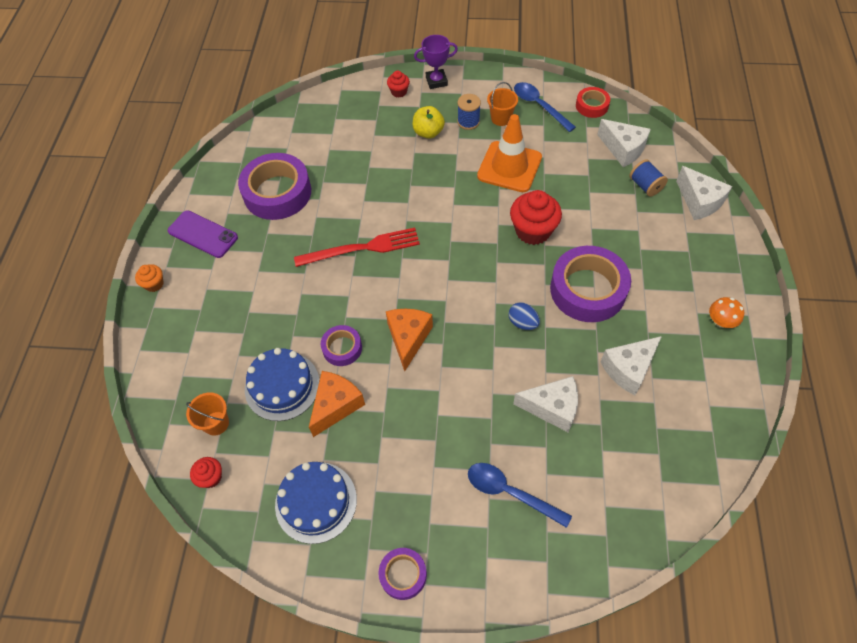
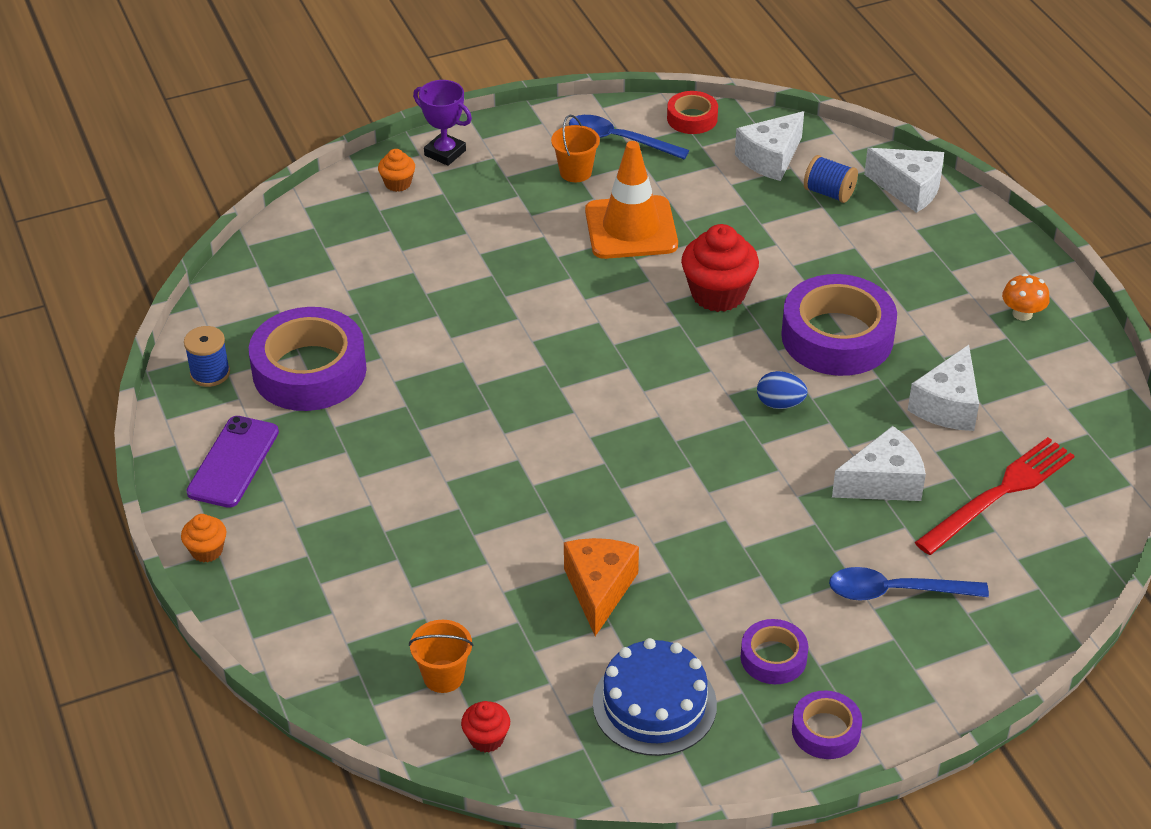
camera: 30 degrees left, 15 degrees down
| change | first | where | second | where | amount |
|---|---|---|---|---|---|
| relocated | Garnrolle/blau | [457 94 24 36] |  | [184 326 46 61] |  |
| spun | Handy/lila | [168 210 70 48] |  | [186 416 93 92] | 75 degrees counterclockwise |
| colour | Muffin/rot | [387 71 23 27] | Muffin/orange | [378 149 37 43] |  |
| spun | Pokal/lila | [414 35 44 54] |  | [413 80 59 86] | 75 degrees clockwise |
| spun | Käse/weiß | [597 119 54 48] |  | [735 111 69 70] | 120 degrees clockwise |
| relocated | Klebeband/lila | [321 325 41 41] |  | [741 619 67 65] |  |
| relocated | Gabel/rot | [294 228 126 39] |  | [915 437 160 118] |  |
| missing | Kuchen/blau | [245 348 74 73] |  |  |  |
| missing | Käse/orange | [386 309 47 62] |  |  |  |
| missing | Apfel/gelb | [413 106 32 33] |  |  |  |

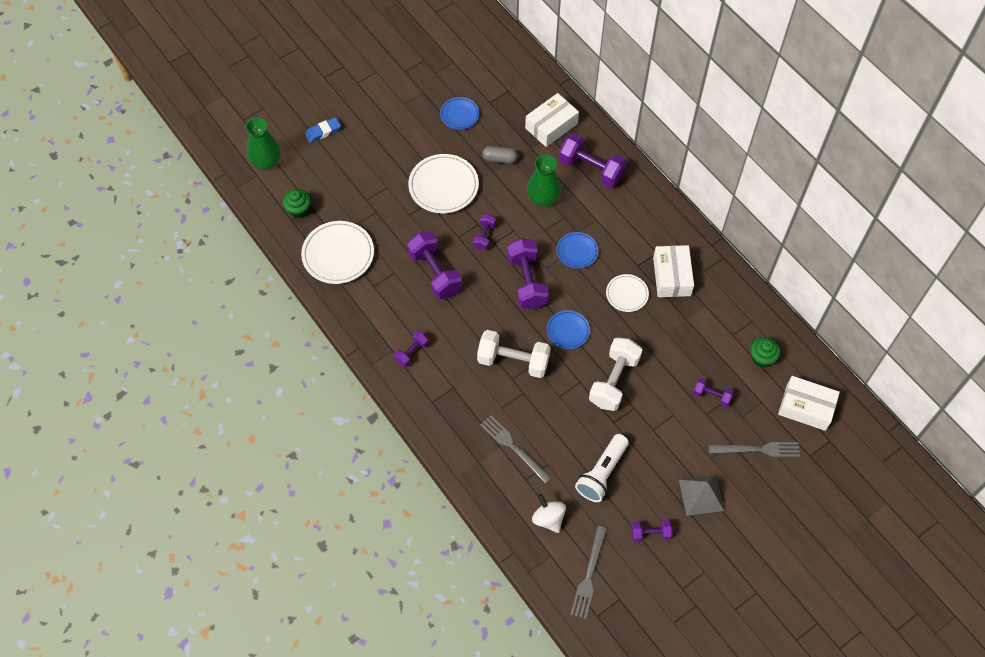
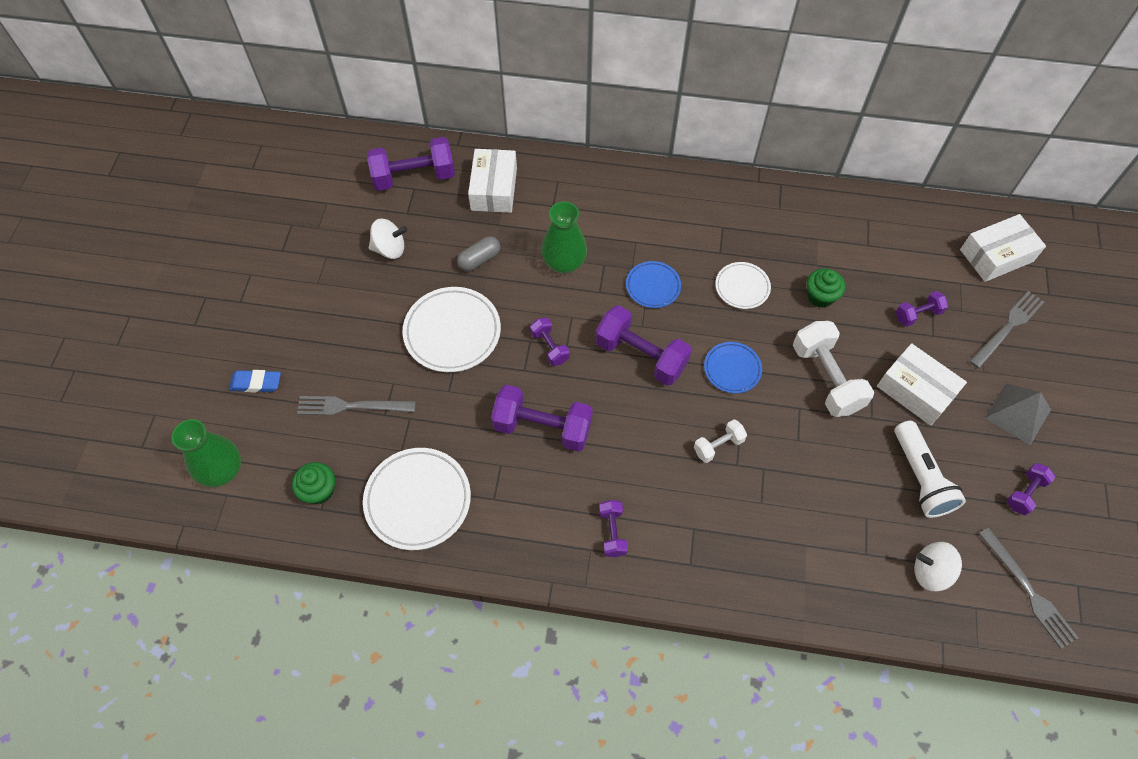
camera: 45 degrees left, 0 degrees up
| change | first | where | second | where | amount |
|---|---|---|---|---|---|
| spun | Radiergummi/blau | [305 117 36 26] |  | [229 370 52 23] | 75 degrees clockwise |
| relocated | Gabel/grau | [480 415 72 69] |  | [297 396 119 19] |  |
| relocated | Hantel/lila | [559 134 67 54] |  | [367 137 88 54] |  |
| exchanged | Teller/blau | [440 97 39 33] | Kreisel/weiß | [369 219 38 40] |  |
| size | Hantel/weiß | [477 330 74 48] |  | [694 420 53 43] | x0.53 |
| relocated | Muffin/grün | [750 337 30 30] |  | [807 268 38 40] |  |
| relocated | Schachtel/weiß | [653 245 41 52] |  | [877 343 90 83] |  |

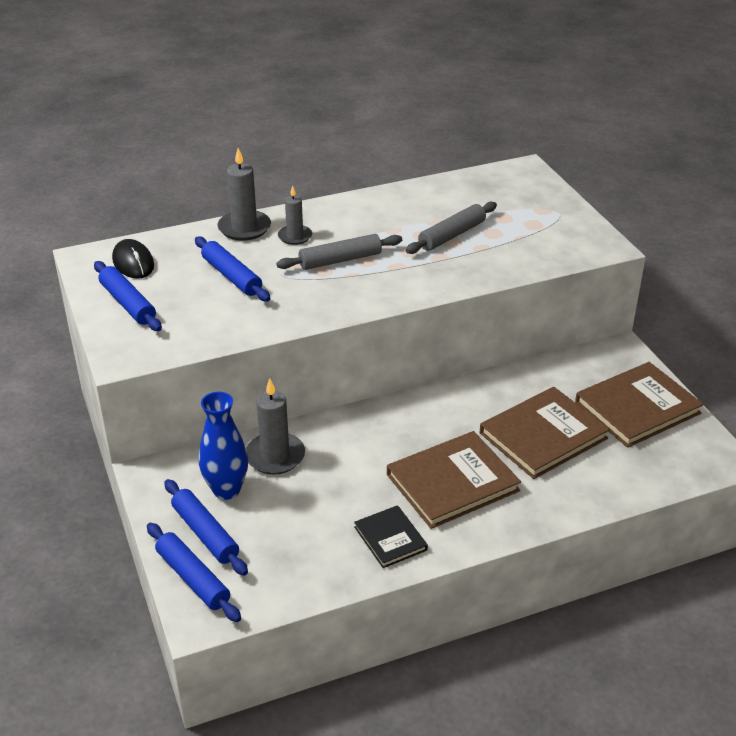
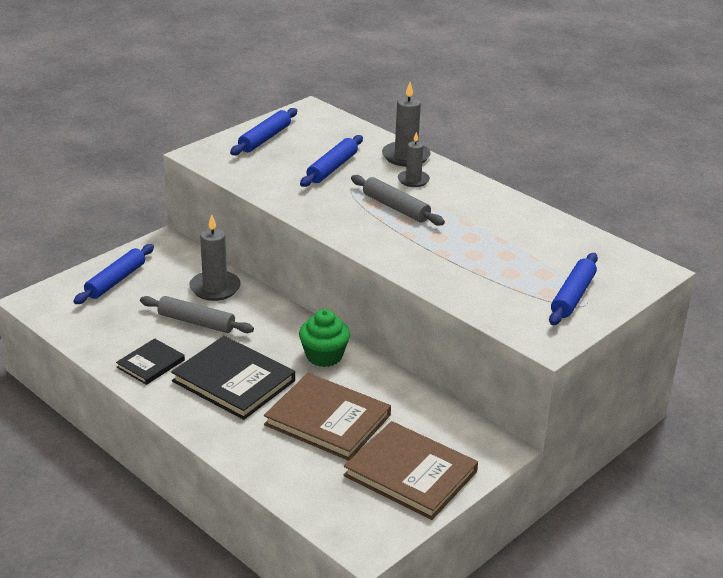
camera: 65 degrees right, 5 degrees down
| change | first | where | second | where | amount |
|---|---|---|---|---|---|
| relocated | Nudelholz/grau | [406 201 91 53] |  | [140 296 114 37] |  |
| colour | Buch/braun | [387 431 134 98] | Buch/schwarz | [171 336 124 84] |  |
| appeared |  |  | Muffin/grün | [299 309 51 58] |  |
| relocated | Nudelholz/blau | [147 523 94 99] |  | [549 253 49 72] |  |
| missing | Computermaus/schwarz | [112 239 42 40] |  |  |  |
| missing | Vase/blau | [199 392 49 108] |  |  |  |

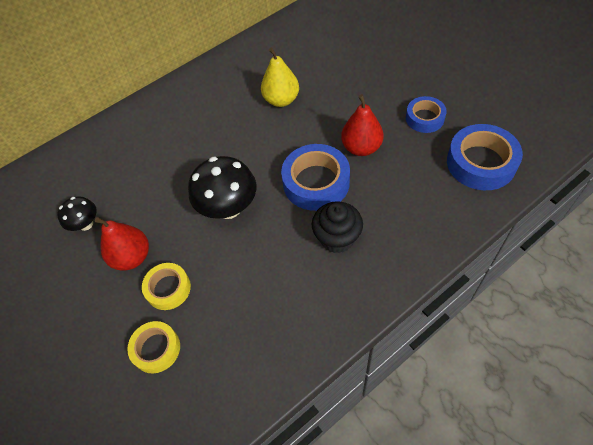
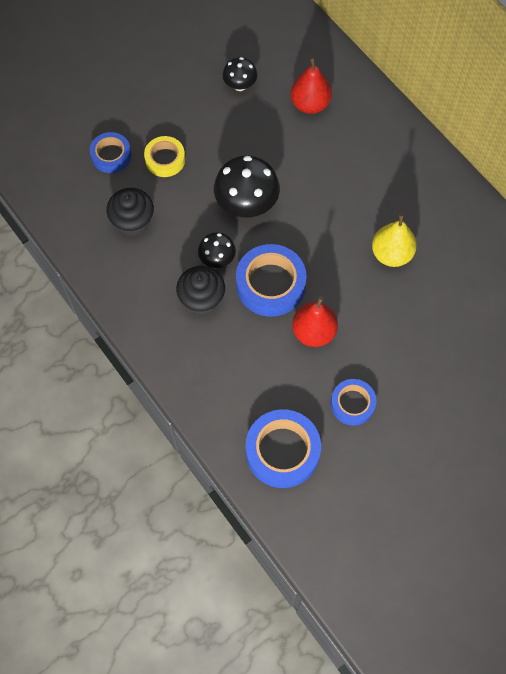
camera: 85 degrees right, 10 degrees up
| change | first | where | second | where | amount |
|---|---|---|---|---|---|
| colour | Klebeband/gelb | [127 321 53 52] | Klebeband/blau | [90 132 41 41] |  |
| appeared |  |  | Muffin/schwarz | [106 188 48 48] |  |
| appeared |  |  | Pilz/schwarz | [198 232 38 36] |  |
| relocated | Birne/rot | [95 217 54 54] |  | [291 57 41 57] |  |

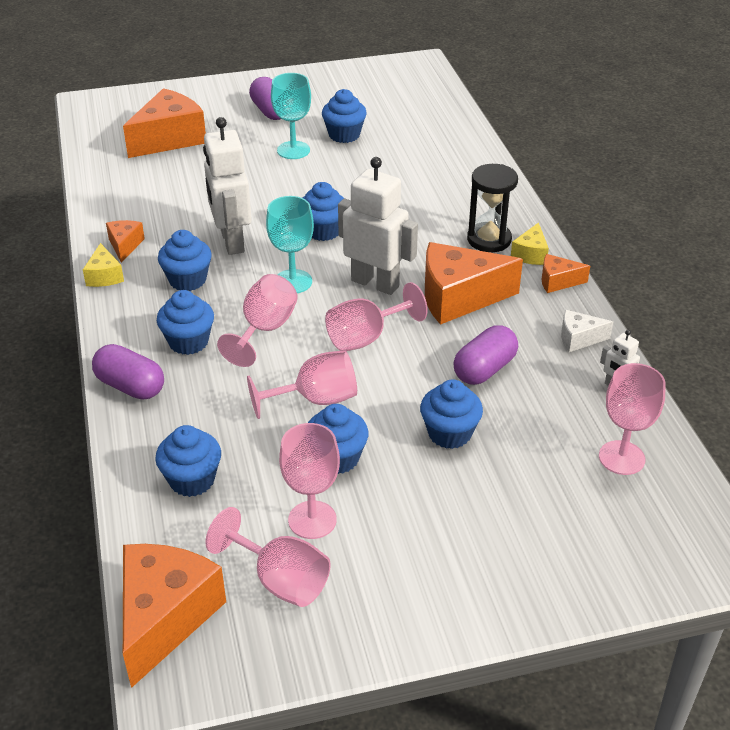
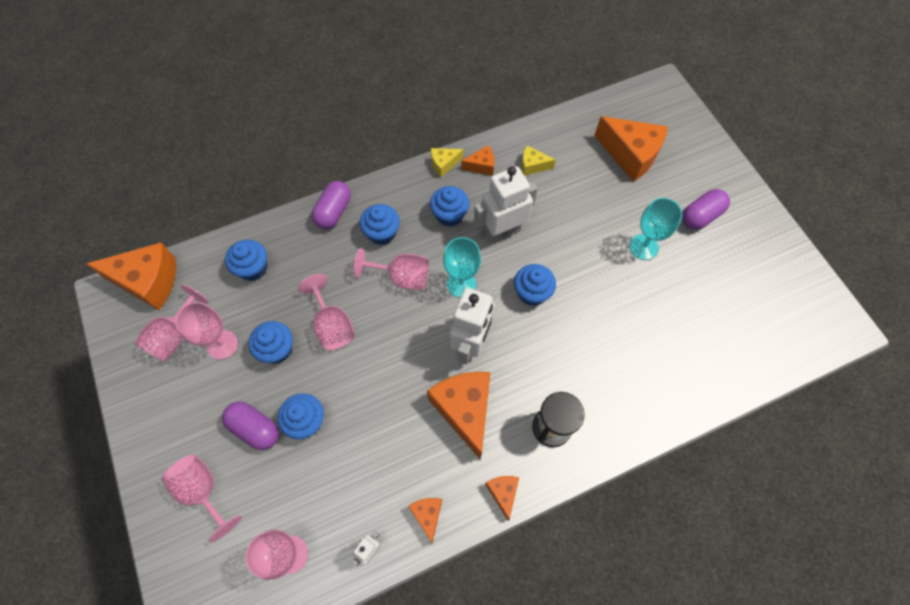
camera: 80 degrees right, 25 degrees up
| change | first | where | second | where | amount |
|---|---|---|---|---|---|
| relocated | Kelch/rosa | [325 282 103 69] |  | [162 454 80 88] |  |
| relocated | Kapsel/lila | [453 325 65 60] |  | [222 401 57 49] |  |
| colour | Käse/weiß | [561 310 52 42] | Käse/orange | [408 498 34 45] |  |
| relocated | Käse/gelb | [511 222 38 43] |  | [521 146 35 30] |  |
| missing | Muffin/blau | [322 89 45 54] |  |  |  |

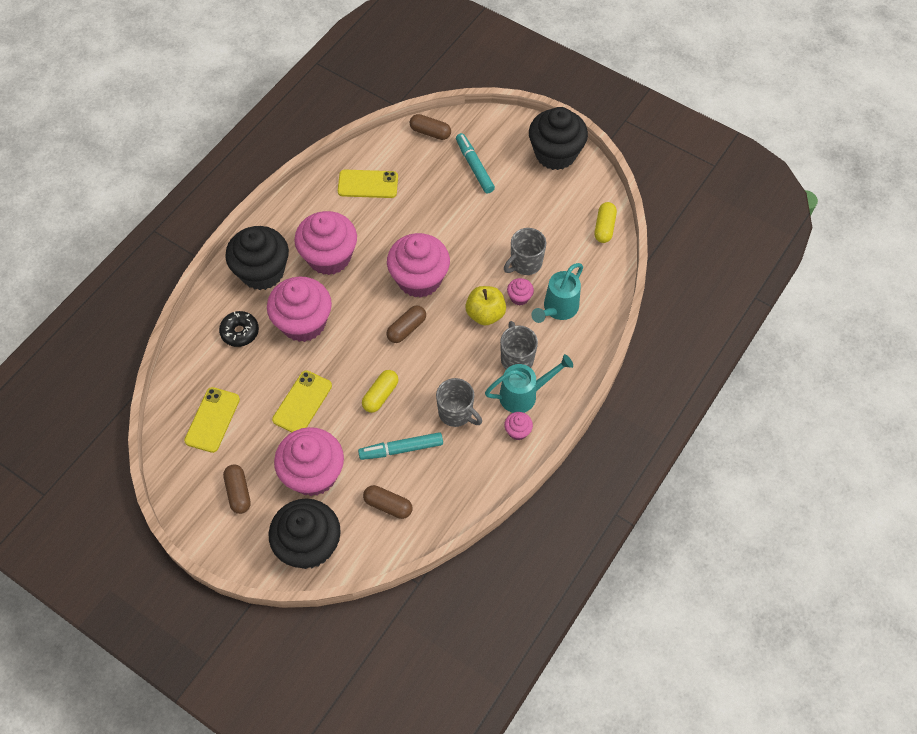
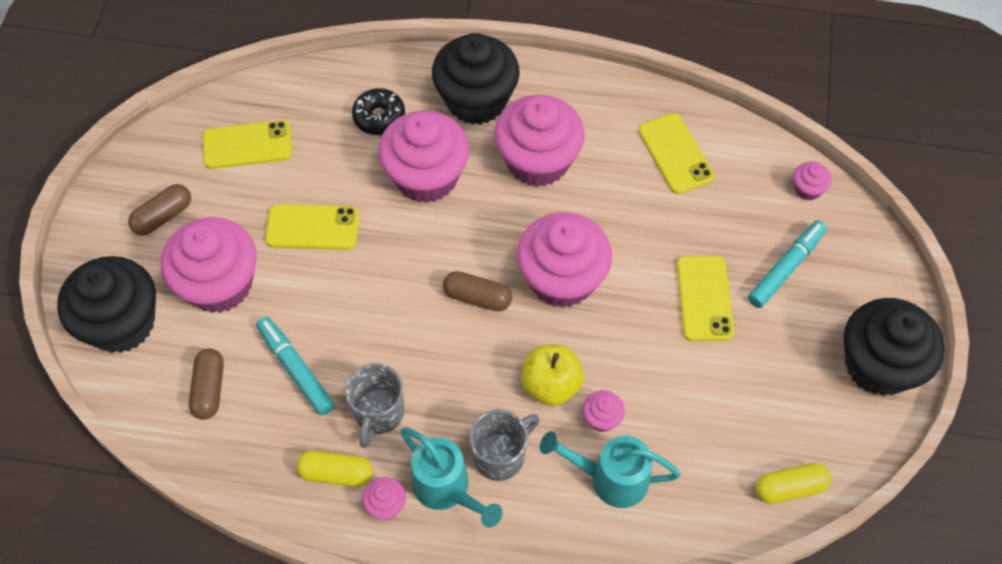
camera: 65 degrees right, 0 degrees up
| change | first | where | second | where | amount |
|---|---|---|---|---|---|
| relocated | Kapsel/gelb | [362 370 37 43] |  | [296 451 77 36] |  |
| appeared |  |  | Handy/gelb | [676 256 58 85] |  |
| exchanged | Kapsel/braun | [410 114 41 26] | Muffin/rosa | [793 162 39 38] |  |
| missing | Tasse/grau | [504 228 42 47] |  |  |  |

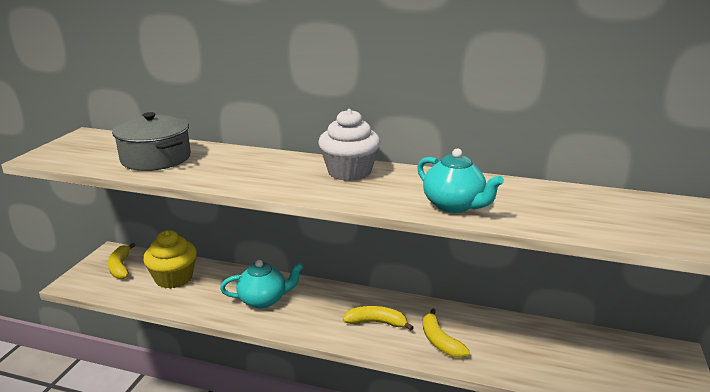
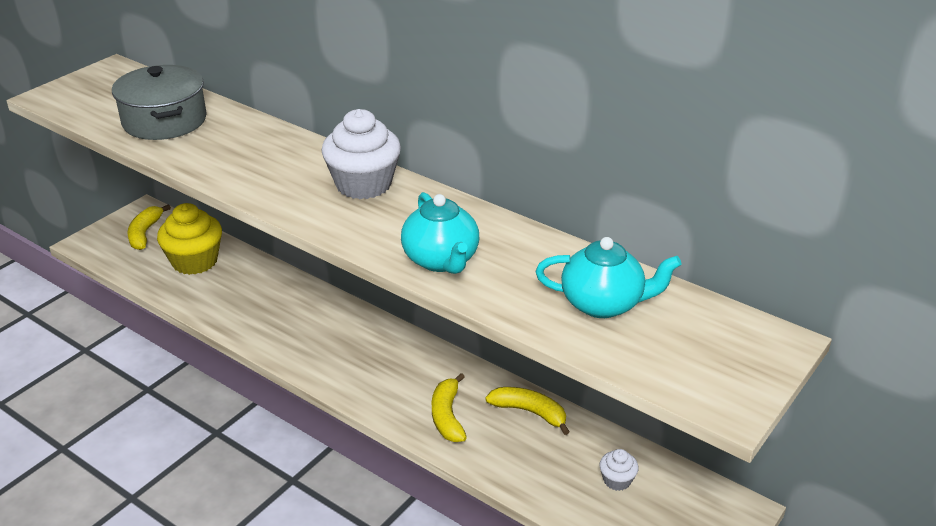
camera: 20 degrees right, 10 degrees up
| change | first | where | second | where | amount |
|---|---|---|---|---|---|
| relocated | Banane/gelb | [343 306 71 25] |  | [485 387 85 48] |  |
| relocated | Teekanne/türkis | [220 260 83 48] |  | [536 237 146 81] |  |
| appeared |  |  | Muffin/weiß | [600 449 39 42] |  |

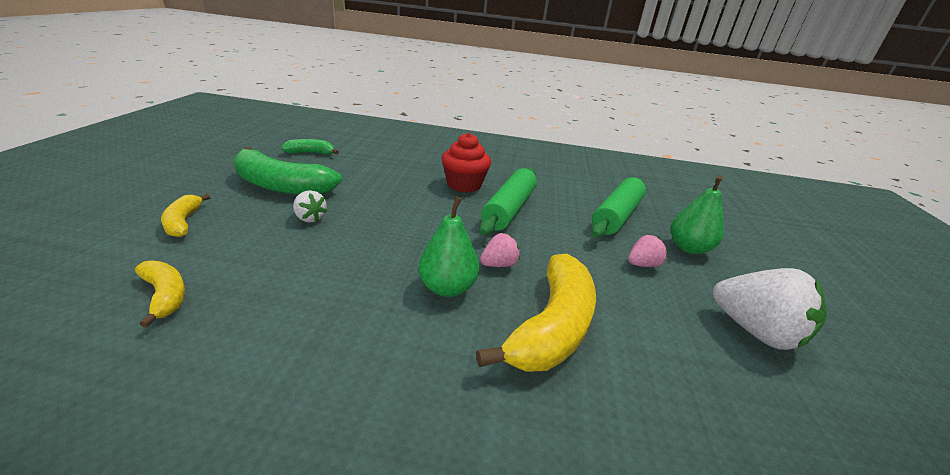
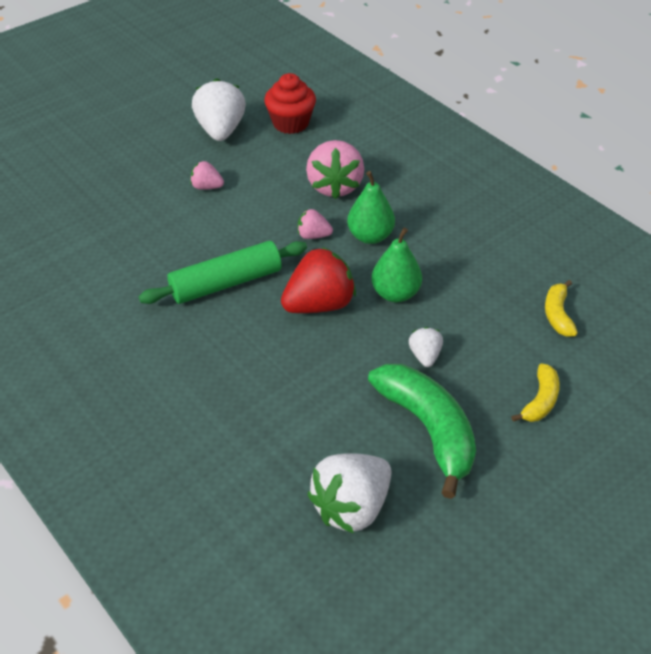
camera: 135 degrees left, 15 degrees up
| change | first | where | second | where | amount |
|---|---|---|---|---|---|
| relocated | Muffin/rot | [442 133 49 60] |  | [264 73 52 61] |  |
| appeared |  |  | Erdbeere/rot | [281 247 75 66] |  |
| exchanged | Banane/gelb | [476 254 120 118] | Erdbeere/rosa | [306 140 58 59] |  |
| exchanged | Banane/grün | [281 139 58 15] | Erdbeere/weiß | [307 453 85 81] |  |
| relocated | Birne/grün | [671 175 53 79] |  | [371 227 51 75] |  |
| missing | Nudelholz/grün | [591 177 55 61] |  |  |  |

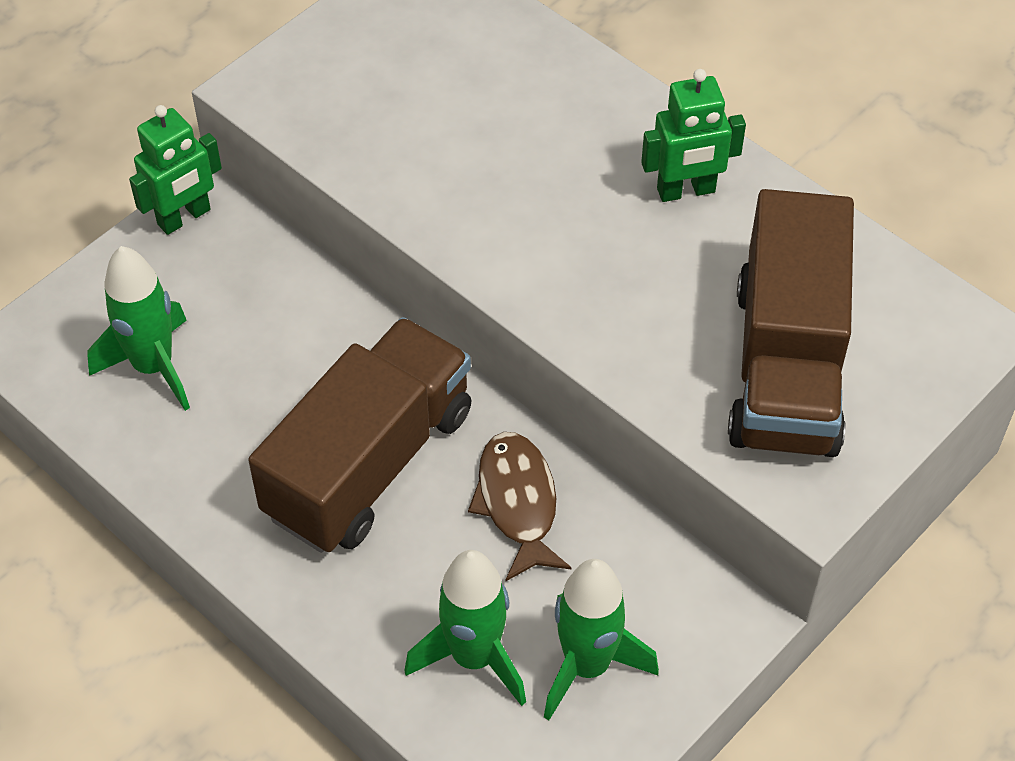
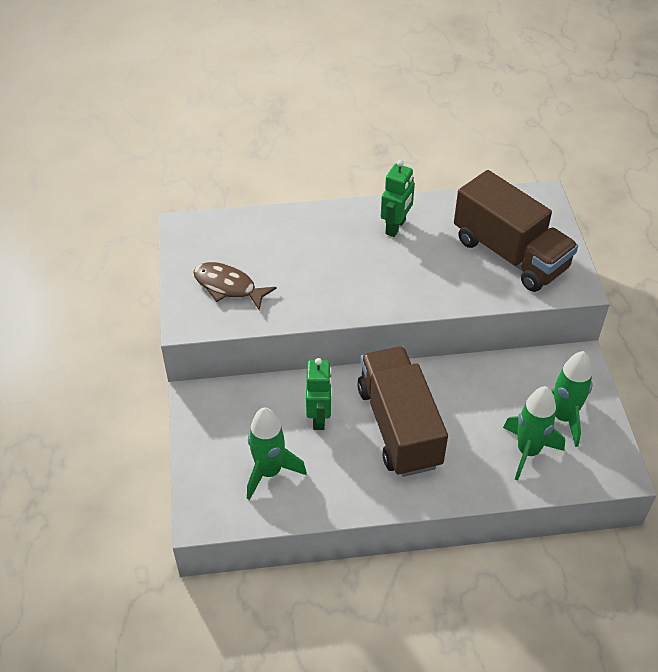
camera: 50 degrees left, 5 degrees down
| change | first | where | second | where | amount |
|---|---|---|---|---|---|
| relocated | Fisch/braun | [468 432 104 150] |  | [193 262 84 48] |  |
| relocated | Roboter/grün | [129 105 93 130] |  | [306 358 26 72] |  |

